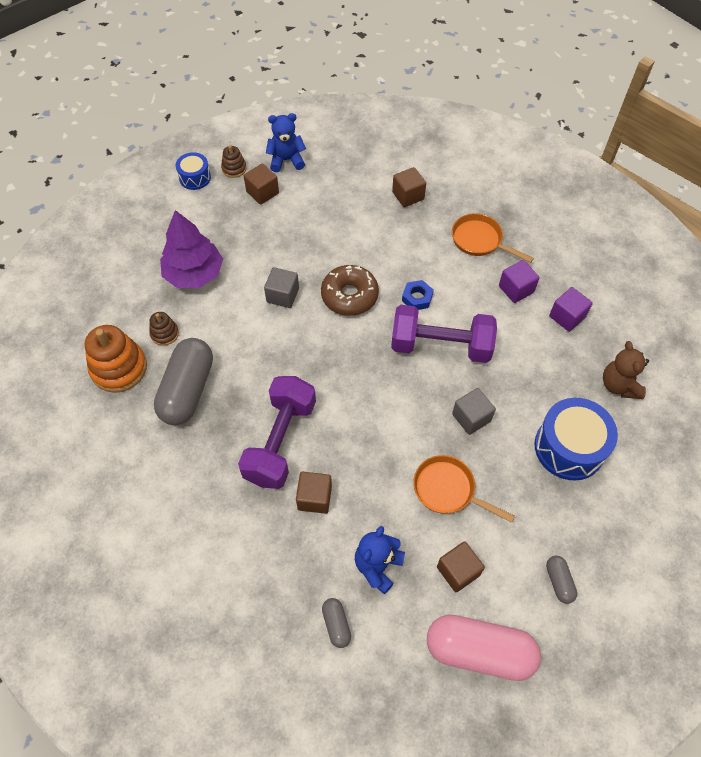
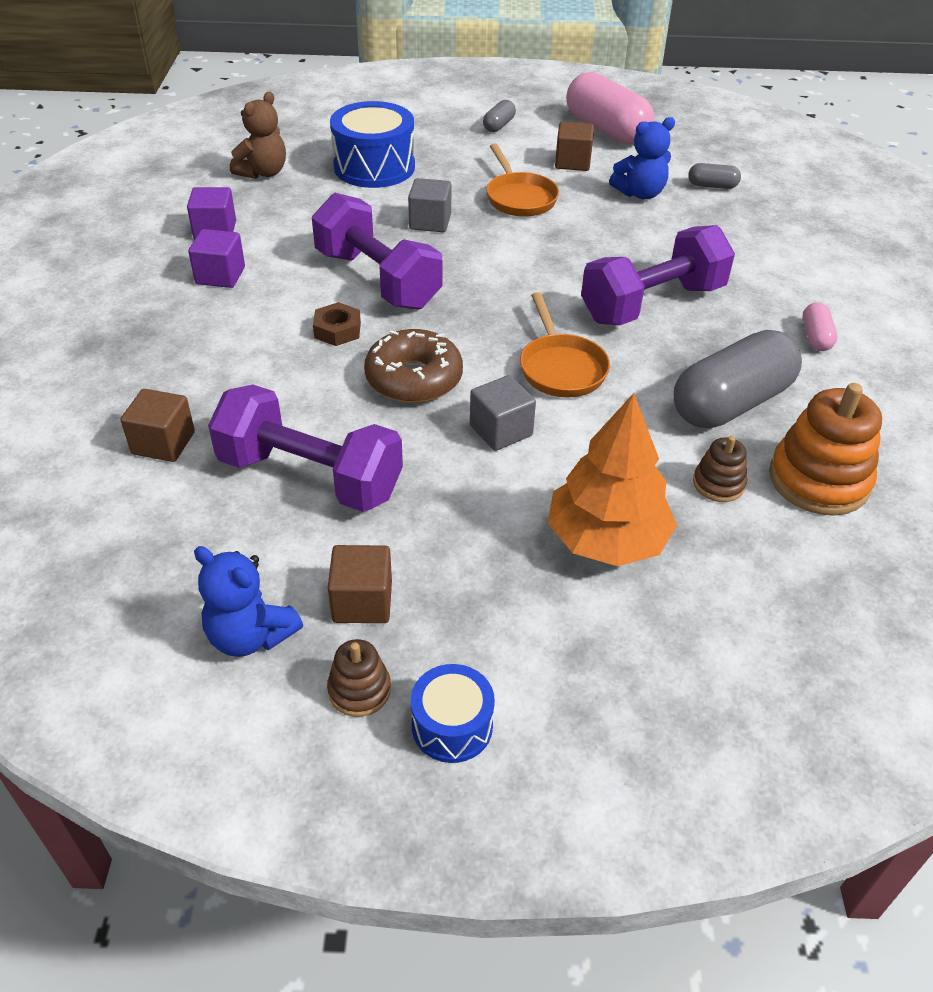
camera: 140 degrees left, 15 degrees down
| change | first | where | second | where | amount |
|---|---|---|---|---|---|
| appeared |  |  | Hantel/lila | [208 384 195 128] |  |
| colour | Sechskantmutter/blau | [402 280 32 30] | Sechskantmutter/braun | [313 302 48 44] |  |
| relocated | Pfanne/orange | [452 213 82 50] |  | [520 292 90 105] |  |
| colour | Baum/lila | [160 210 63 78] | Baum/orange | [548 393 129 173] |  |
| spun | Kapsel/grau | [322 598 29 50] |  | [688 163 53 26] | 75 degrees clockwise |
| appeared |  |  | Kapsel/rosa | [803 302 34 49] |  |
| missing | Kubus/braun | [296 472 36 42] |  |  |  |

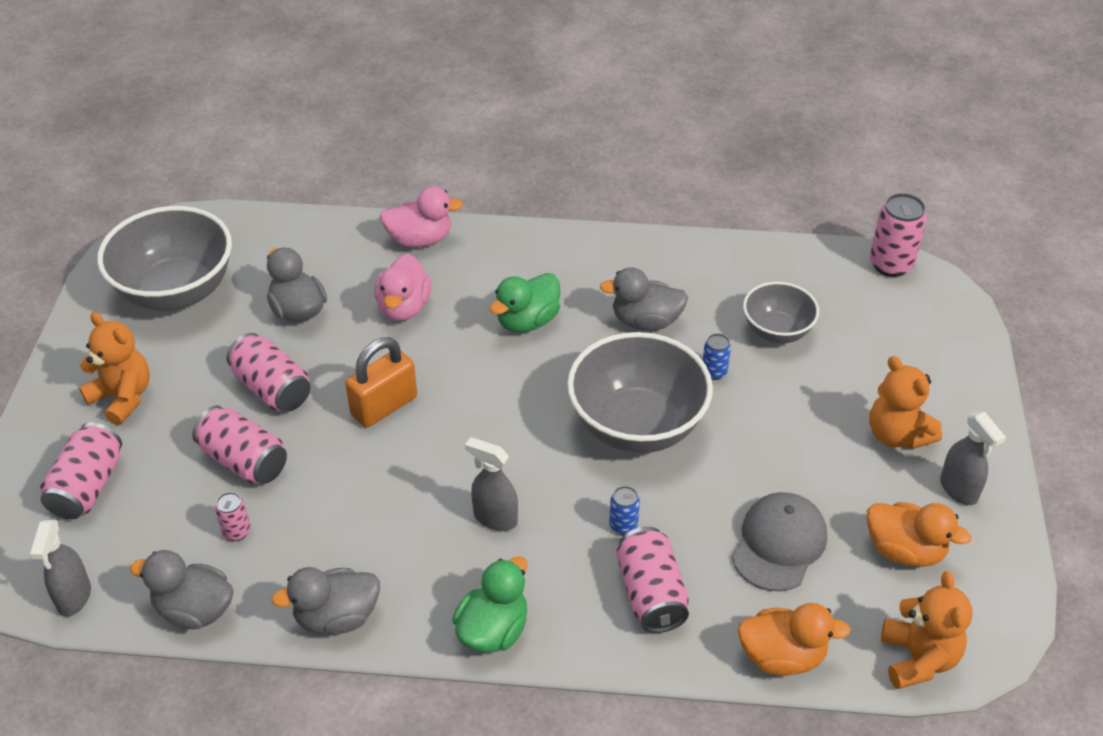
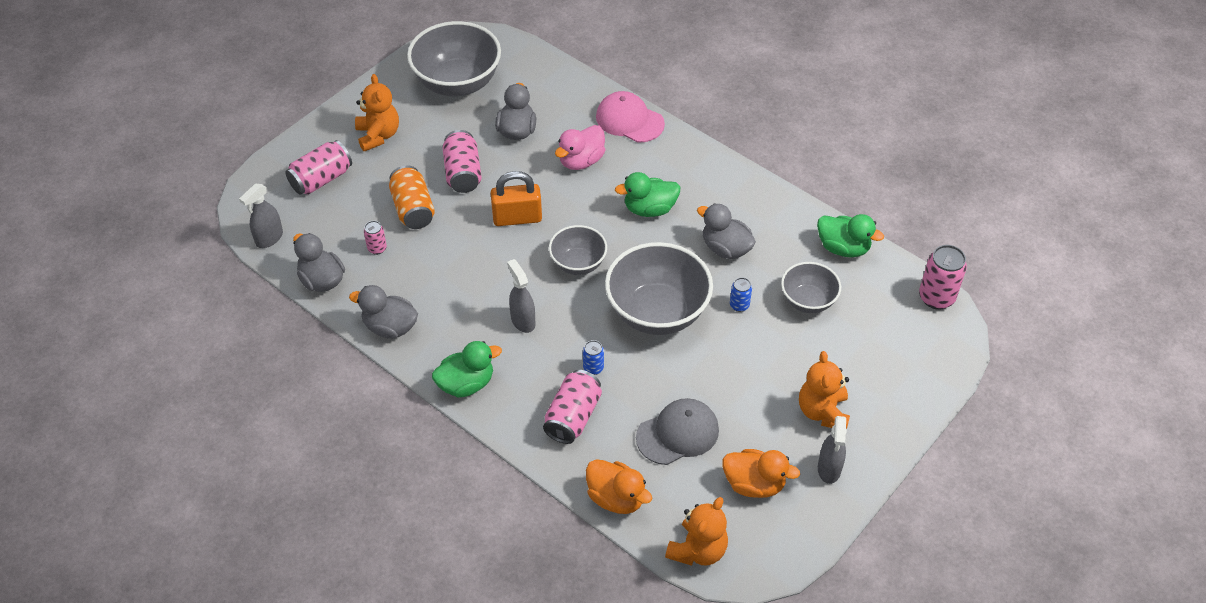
camera: 35 degrees right, 5 degrees up
| change | first | where | second | where | amount |
|---|---|---|---|---|---|
| colour | Dose/rosa | [192 406 95 78] | Dose/orange | [389 165 46 64] |  |
| appeared |  |  | Schüssel/grau | [549 225 58 50] |  |
| exchanged | Ente/rosa | [380 186 83 61] | Kappe/rosa | [596 91 69 52] |  |
| spun | Ente/orange | [867 502 104 65] |  | [722 449 78 49] | 45 degrees counterclockwise |
| appeared |  |  | Ente/grün | [817 214 67 43] |  |

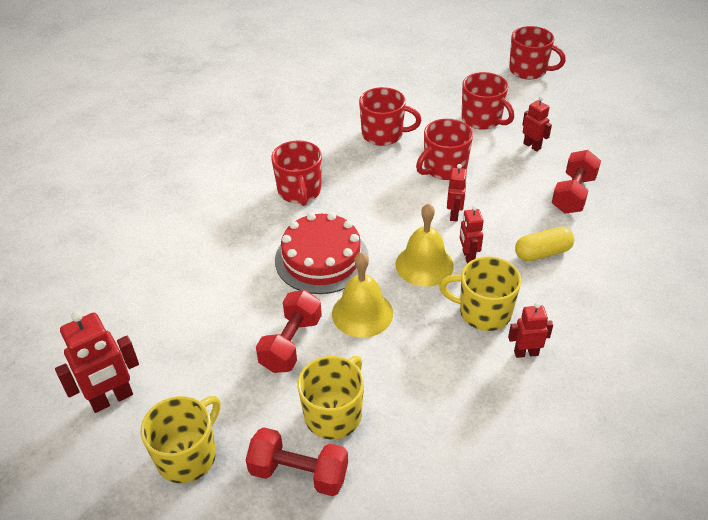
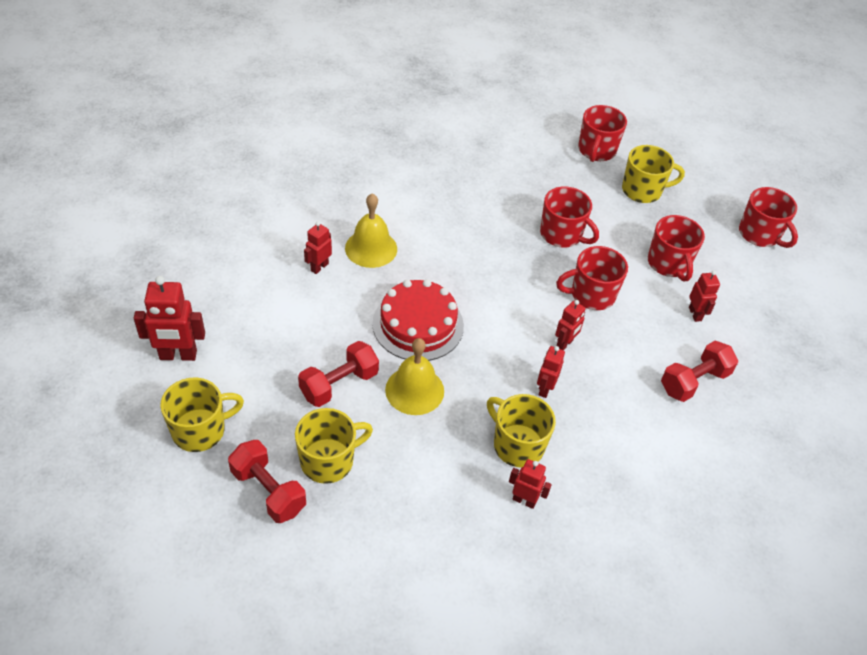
camera: 25 degrees right, 5 degrees up
| change | first | where | second | where | amount |
|---|---|---|---|---|---|
| appeared |  |  | Roboter/rot | [304 221 28 53] |  |
| relocated | Glocke/gelb | [396 203 58 84] |  | [345 193 52 75] |  |
| relocated | Tasse/rot | [271 140 51 66] |  | [578 105 49 57] |  |
| appeared |  |  | Tasse/gelb | [622 145 63 58] |  |
| missing | Kapsel/gelb | [515 227 59 34] |  |  |  |

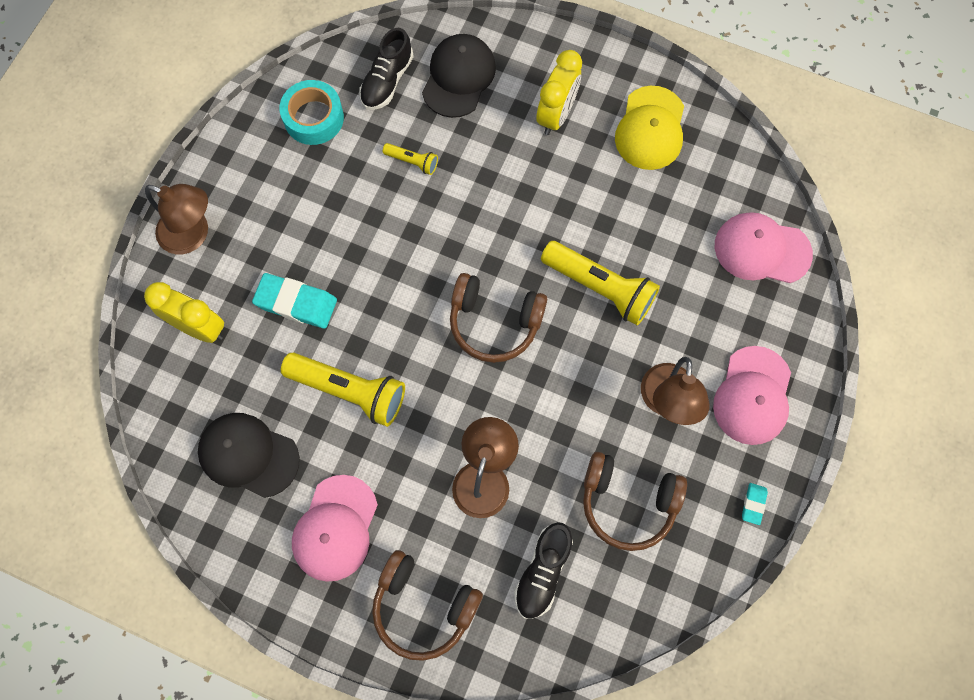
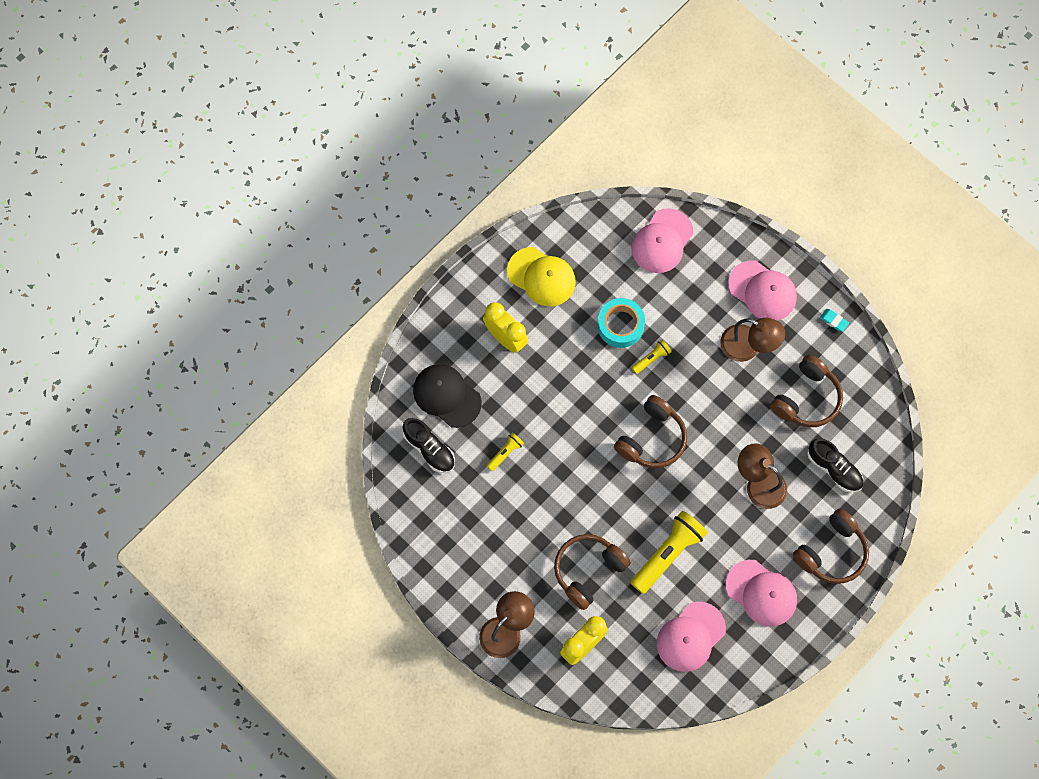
camera: 70 degrees left, 0 degrees up
| change | first | where | second | where | amount |
|---|---|---|---|---|---|
| exchanged | Radiergummi/türkis | [252 273 85 55] | Kopfhörer/braun | [554 534 77 76] |  |
| relocated | Klebeband/türkis | [279 80 65 65] |  | [597 298 48 50] |  |
| size | Taschenlampe/gelb | [541 241 119 85] |  | [632 340 40 34] | x0.49 |
| colour | Kappe/schwarz | [198 413 102 85] | Kappe/rosa | [657 601 69 71] |  |

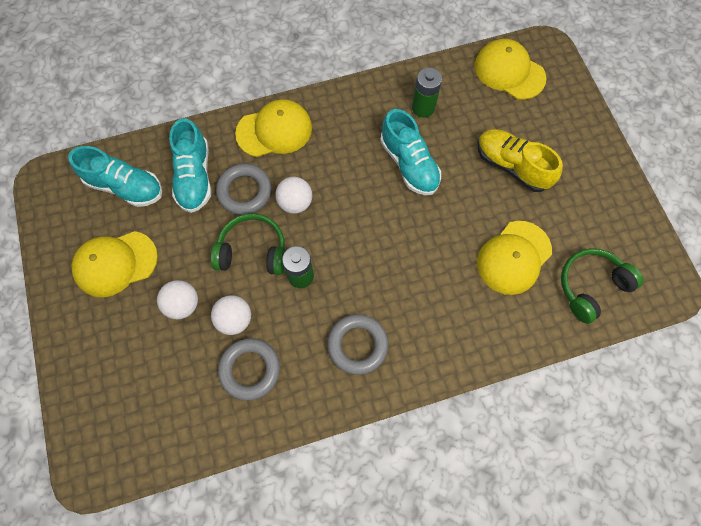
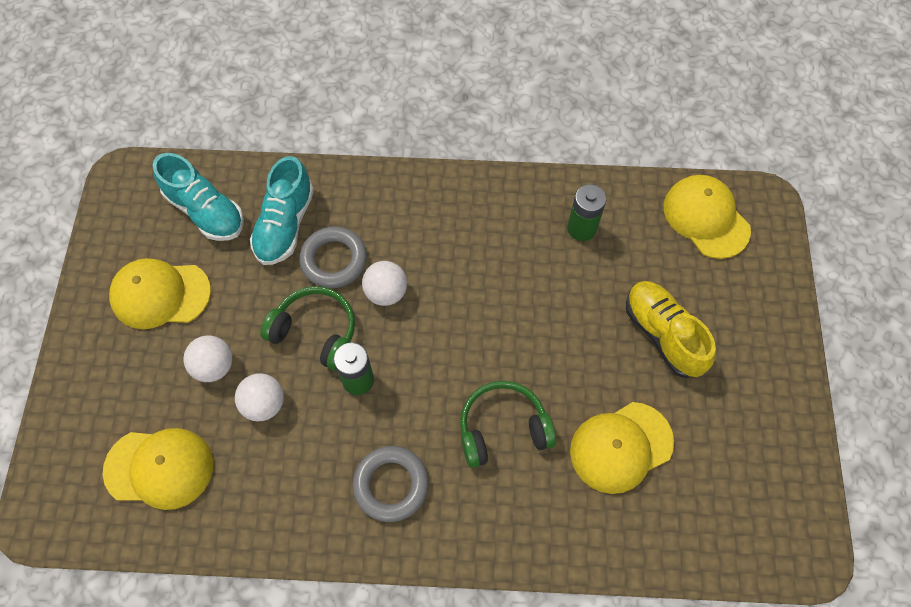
camera: 20 degrees right, 5 degrees down
| change | first | where | second | where | amount |
|---|---|---|---|---|---|
| relocated | Kappe/gelb | [235 99 77 58] |  | [103 428 110 82] |  |
| relocated | Kopfhörer/grün | [561 248 83 76] |  | [460 381 96 87] |  |
| missing | Ring/grau | [218 338 62 63] |  |  |  |
| missing | Schuh/türkis | [380 109 61 86] |  |  |  |

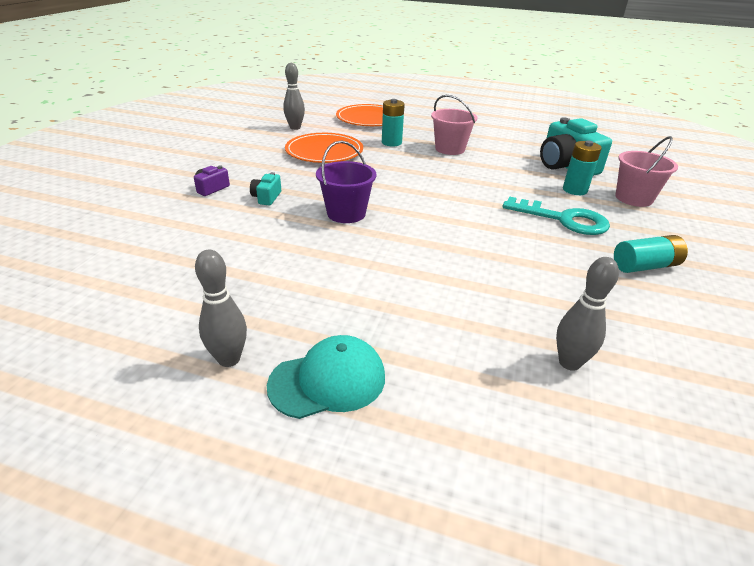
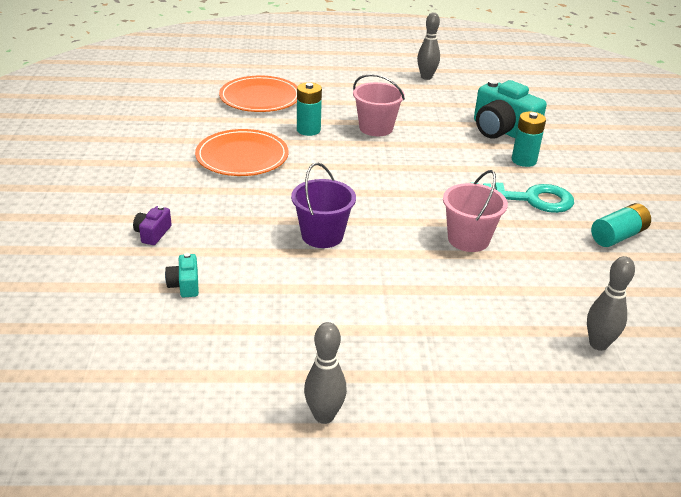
camera: 20 degrees left, 0 degrees up
| change | first | where | second | where | amount |
|---|---|---|---|---|---|
| relocated | Kamera/türkis | [250 172 31 33] |  | [165 253 34 44] |  |
| relocated | Bowlingkegel/grau | [283 63 22 67] |  | [417 12 23 68] |  |
| relocated | Eimer/rosa | [616 136 62 71] |  | [443 170 65 82] |  |
| missing | Kappe/türkis | [267 335 118 84] |  |  |  |

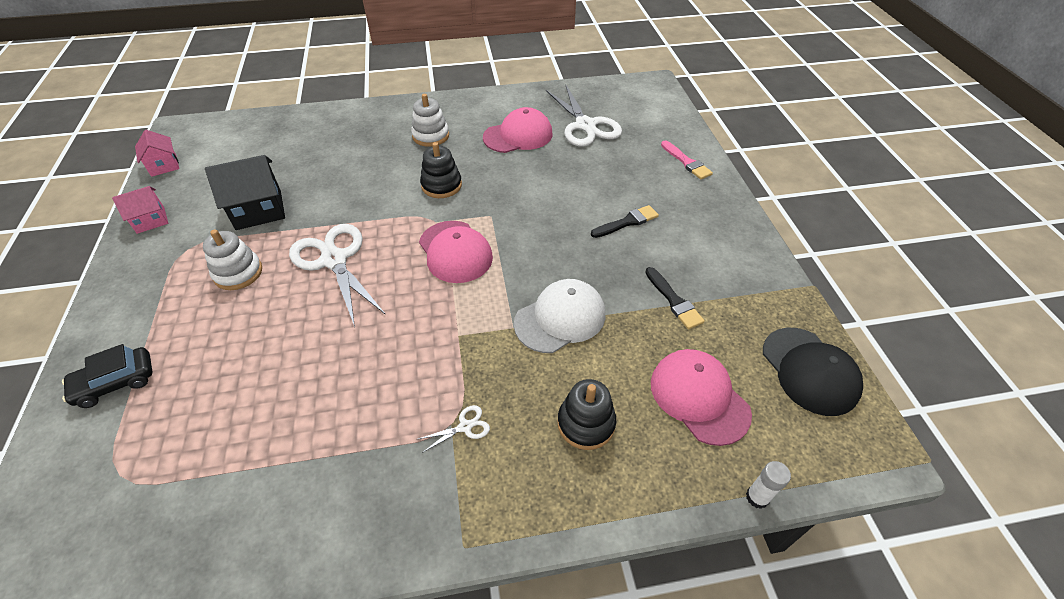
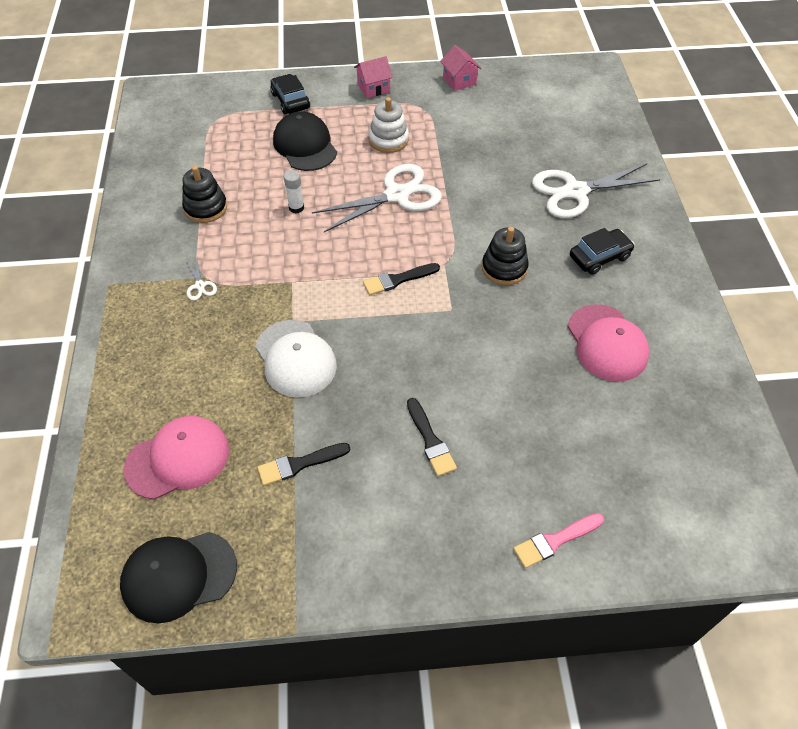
camera: 95 degrees right, 5 degrees up
| change | first | where | second | where | amount |
|---|---|---|---|---|---|
| relocated | Stapelspielzeug/schwarz | [557 379 59 71] |  | [182 166 45 57] |  |
| appeared |  |  | Kappe/schwarz | [273 111 64 60] |  |
| relocated | Klebestift/weiß | [746 461 45 48] |  | [284 170 20 44] |  |
| relocated | Haus/rosa | [135 130 44 47] |  | [354 56 39 42] |  |
| exchanged | Kappe/rosa | [419 221 74 62] | Pinsel/schwarz | [363 263 77 32] |  |
| relocated | Schere/weiß | [546 85 76 62] |  | [532 164 129 54] |  |
| exchanged | Stapelspielzeug/weiß | [411 94 38 53] | Auto/schwarz | [570 228 65 47] |  |
| missing | Haus/schwarz | [205 155 80 75] |  |  |  |

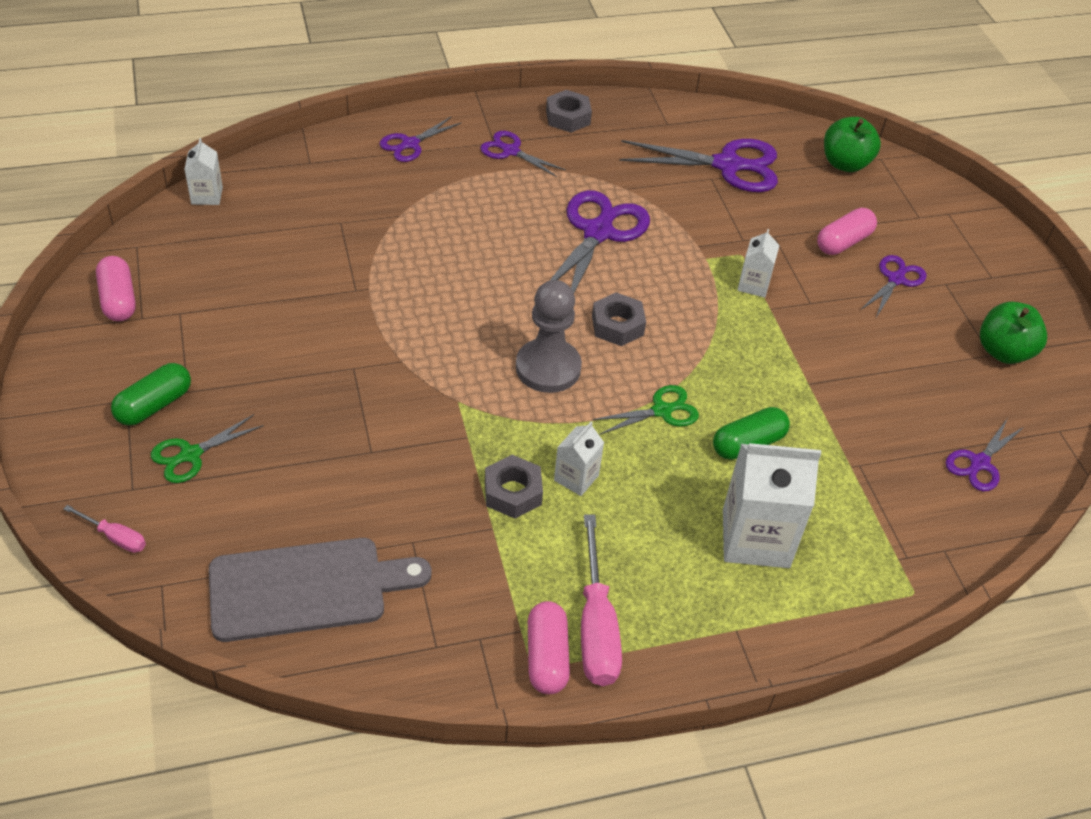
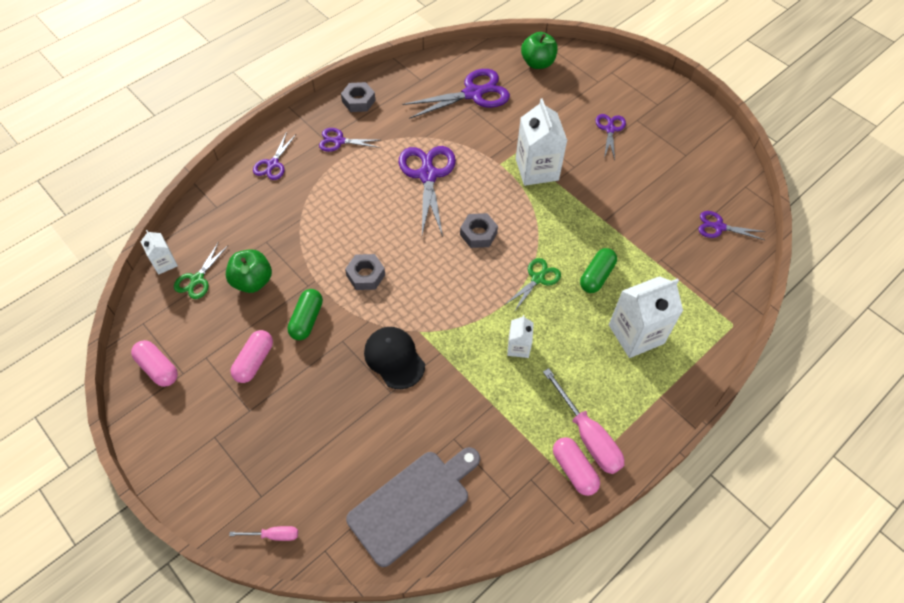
camera: 25 degrees left, 10 degrees up
| change | first | where | second | where | amount |
|---|---|---|---|---|---|
| relocated | Schere/grün | [151 414 113 69] |  | [174 243 54 56] |  |
| relocated | Apfel/grün | [980 302 67 62] |  | [226 249 46 44] |  |
| relocated | Kapsel/rosa | [817 208 60 47] |  | [231 330 42 53] |  |
| relocated | Kapsel/grün | [111 363 80 63] |  | [288 289 35 51] |  |
| relocated | Sechskantmutter/grau | [485 455 58 64] |  | [345 254 40 36] |  |
| appeared |  |  | Kappe/schwarz | [364 327 61 62] |  |
| size | Getränkekarton/weiß | [737 229 43 69] |  | [516 98 52 88] | x1.94 |
| spun | Schere/lila | [946 418 79 73] |  | [698 211 67 29] | 90 degrees clockwise |
| missing | Bauer/grau | [516 280 66 113] |  |  |  |

